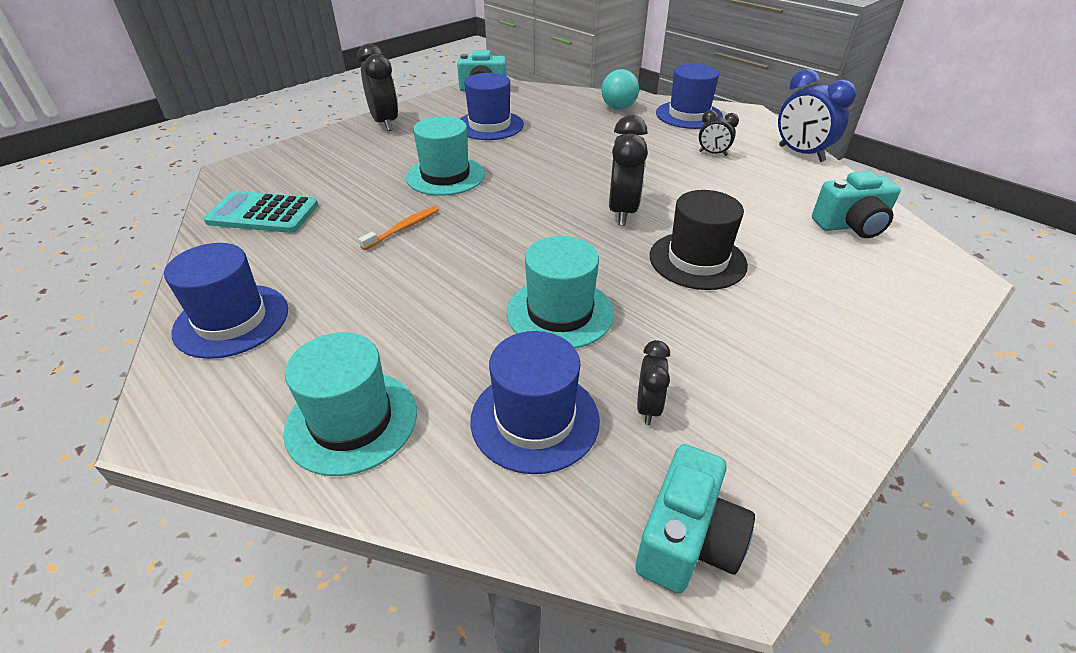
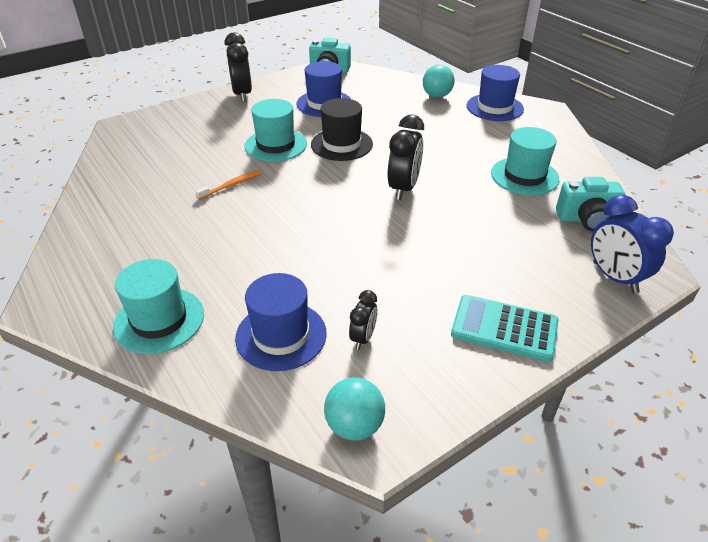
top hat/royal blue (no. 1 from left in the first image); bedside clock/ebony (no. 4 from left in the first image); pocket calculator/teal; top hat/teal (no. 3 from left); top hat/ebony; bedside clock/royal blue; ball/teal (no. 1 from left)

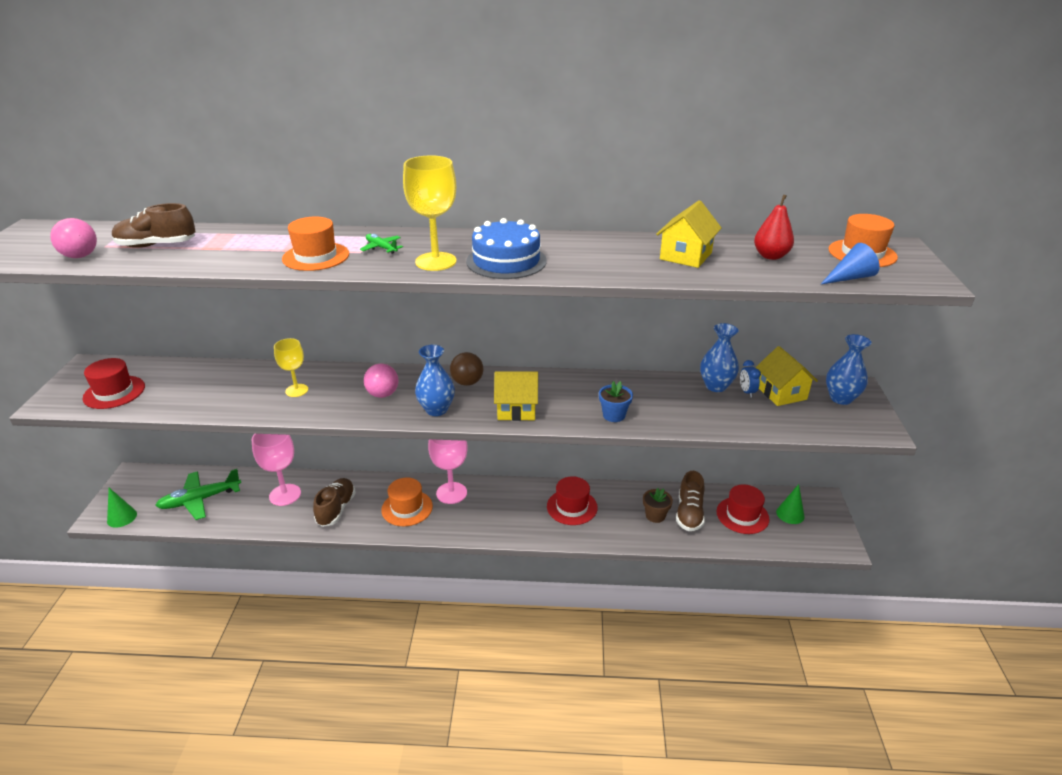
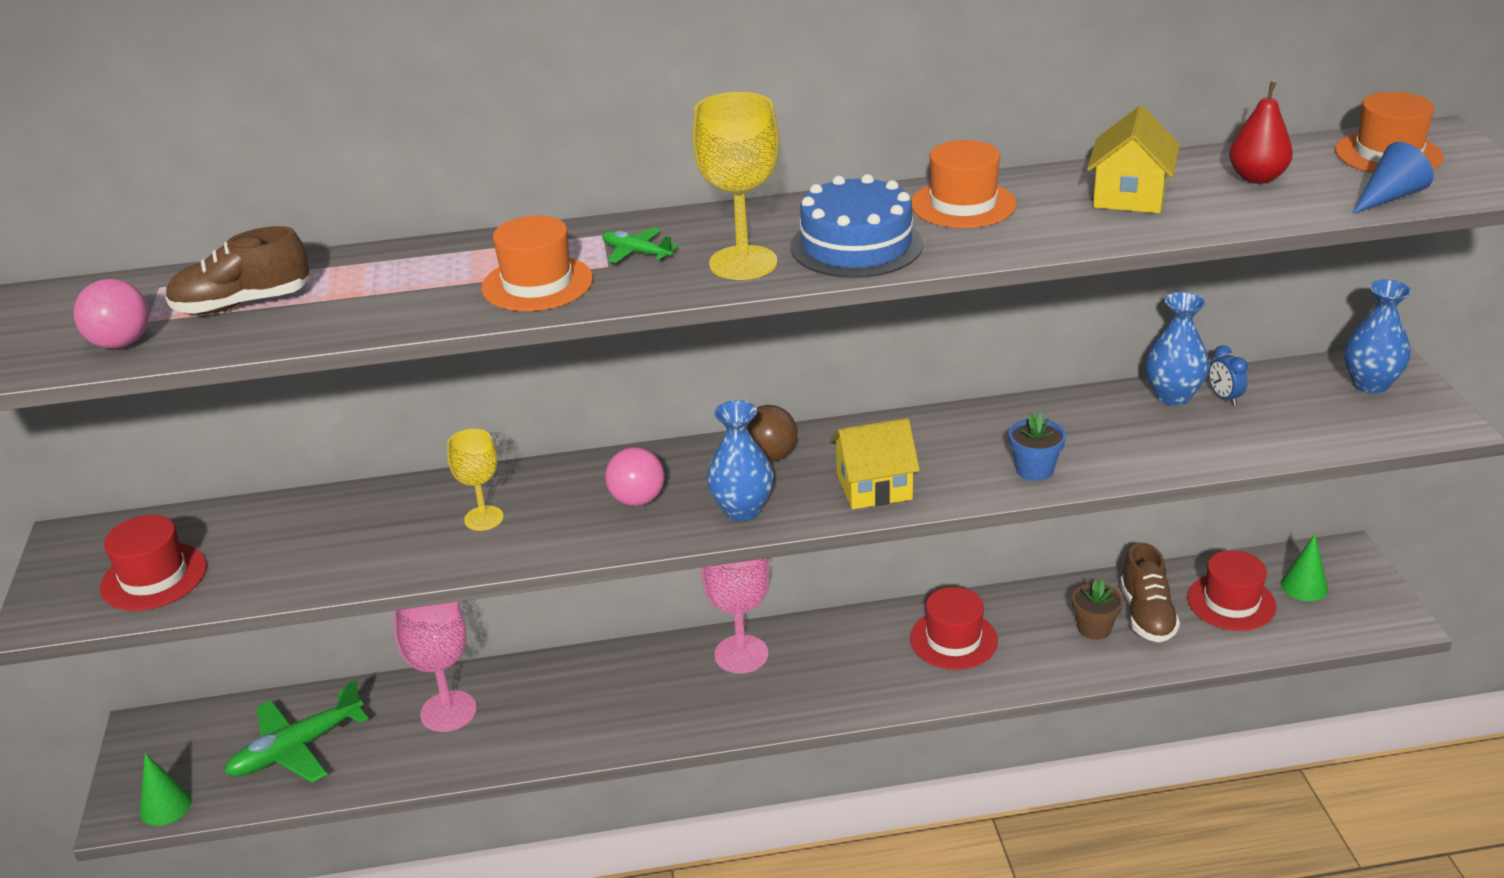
sneaker/russet (no. 2 from left in the first image); house/yellow (no. 3 from left in the first image); top hat/bright orange (no. 2 from left)

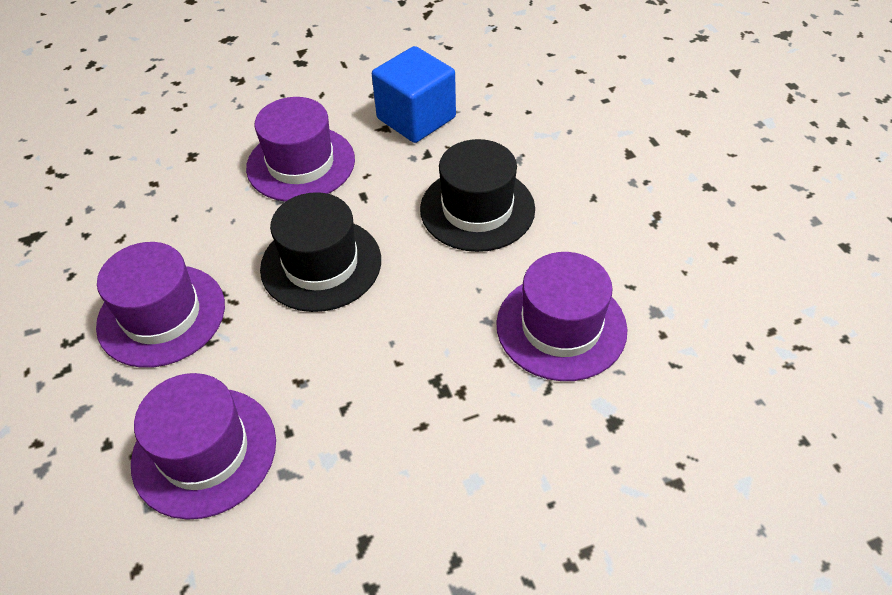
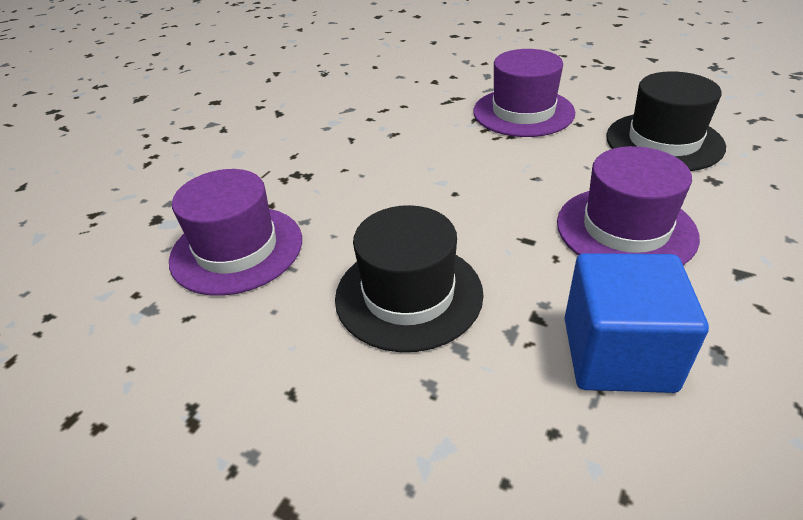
top hat/purple (no. 2 from left in the first image); top hat/ebony (no. 2 from left)

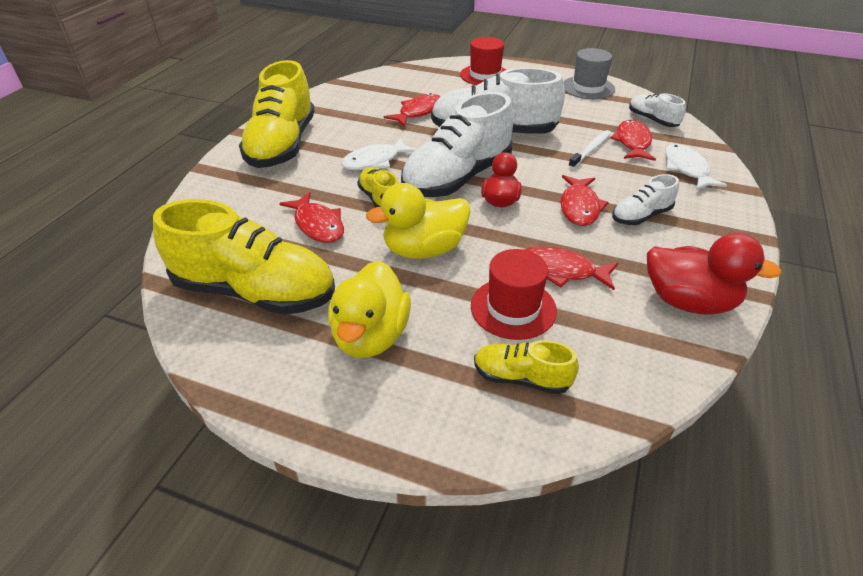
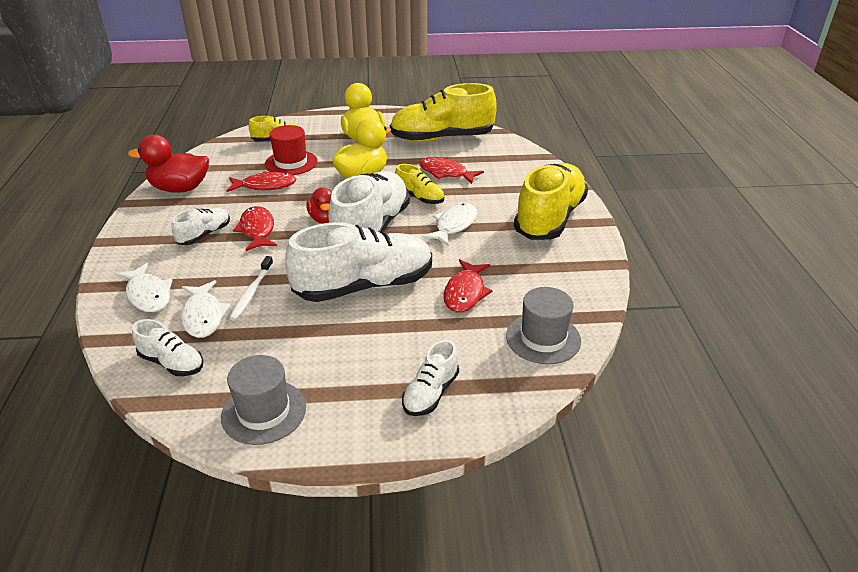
top hat/grey (no. 2 from left); sneaker/snow-white (no. 5 from left); fish figure/snow-white (no. 2 from left); sneaker/yellow (no. 4 from left)

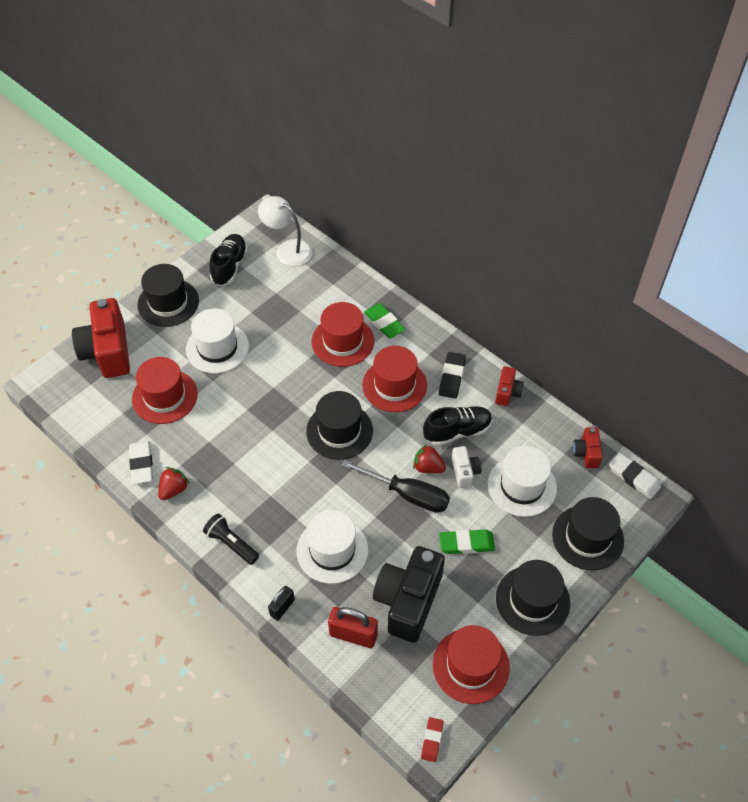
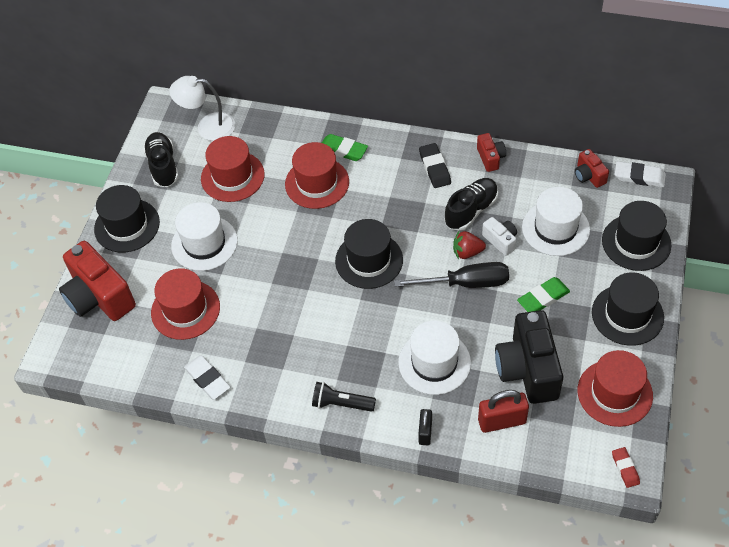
berry/red (no. 1 from left in the first image); top hat/red (no. 2 from left)

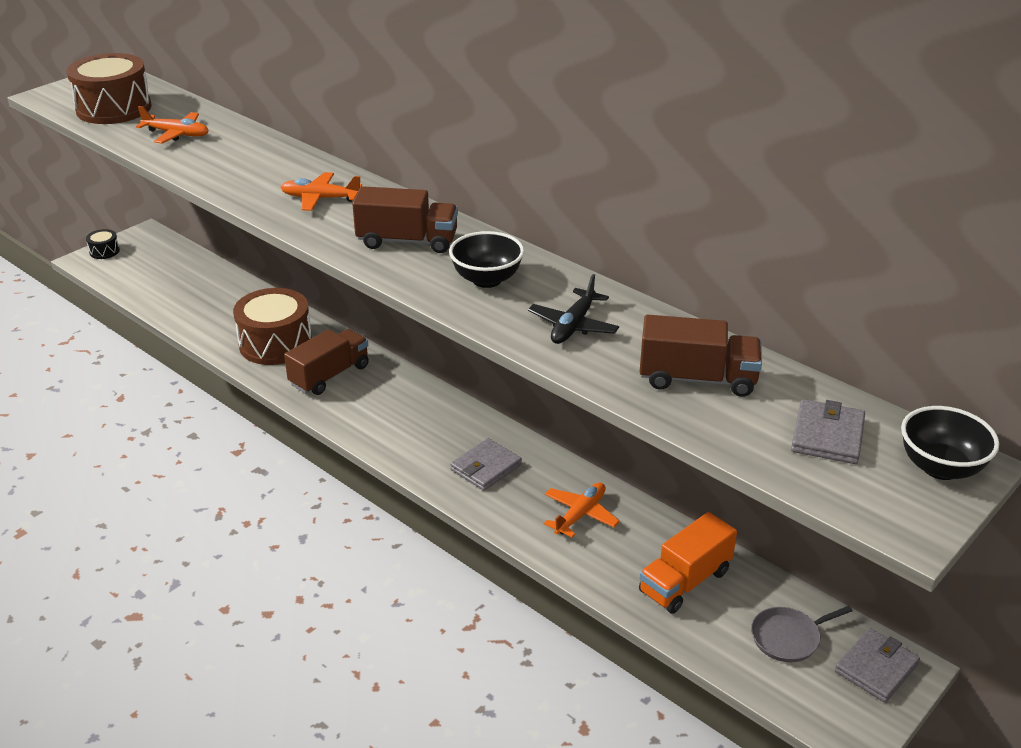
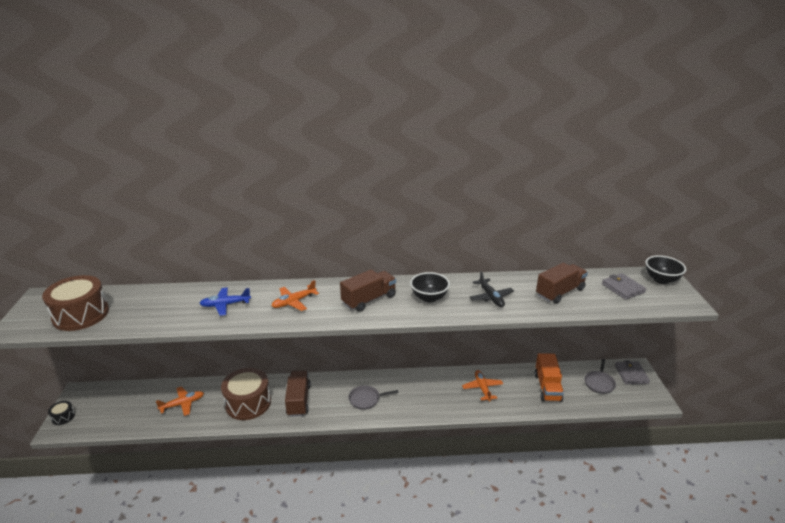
wallet/grey (no. 1 from left in the first image); plane/royal blue; pan/grey (no. 1 from left); plane/bright orange (no. 1 from left)

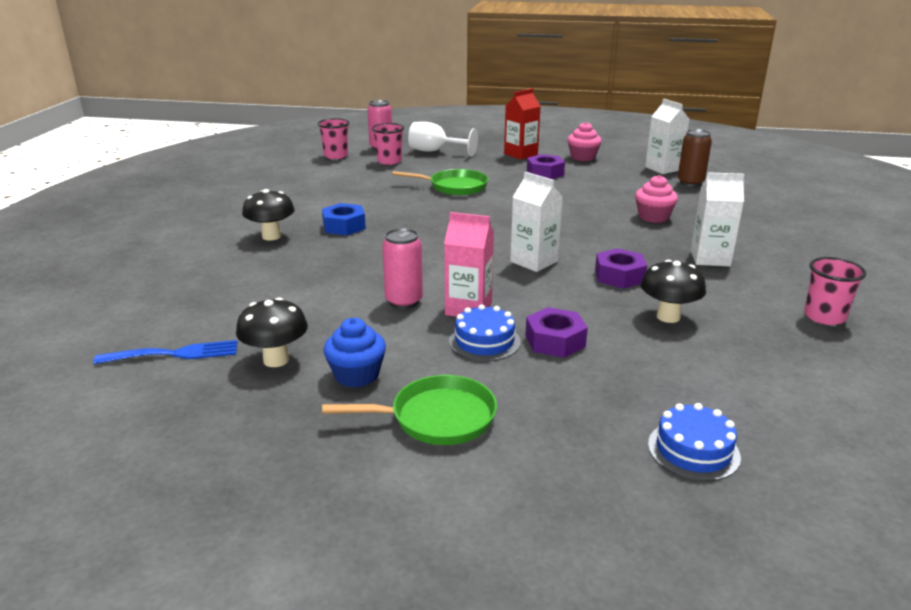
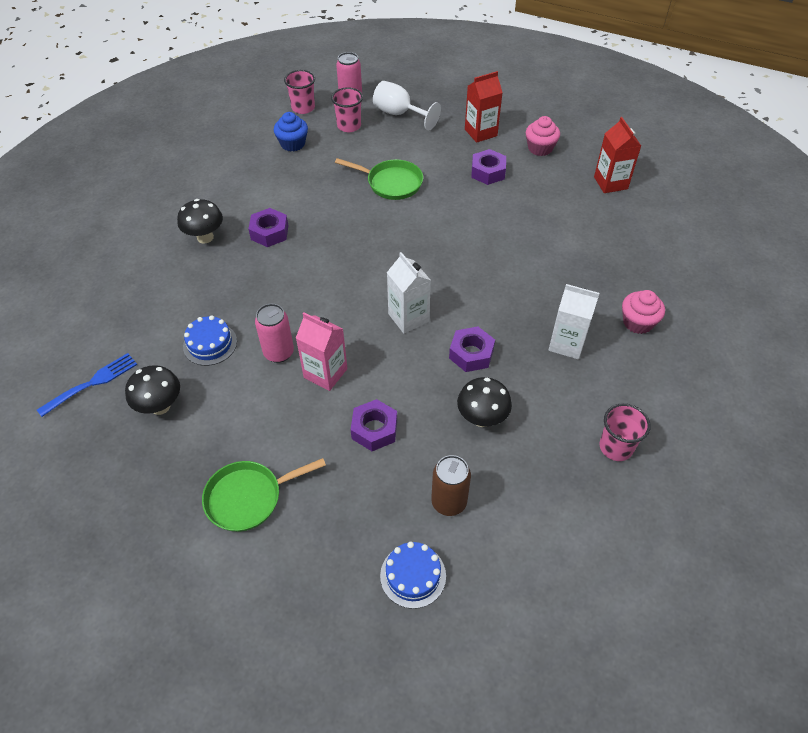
cupcake/royal blue; layer cake/royal blue (no. 1 from left); cupcake/pink (no. 2 from left); soda can/russet; hexagon nut/purple (no. 1 from left); juice carton/red (no. 2 from left); dinner fork/royal blue; pan/emerald (no. 1 from left)

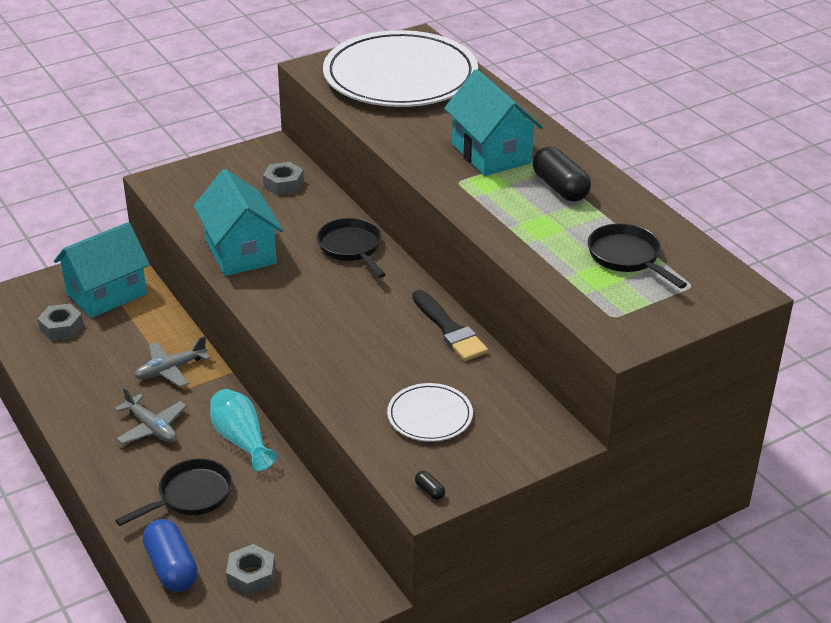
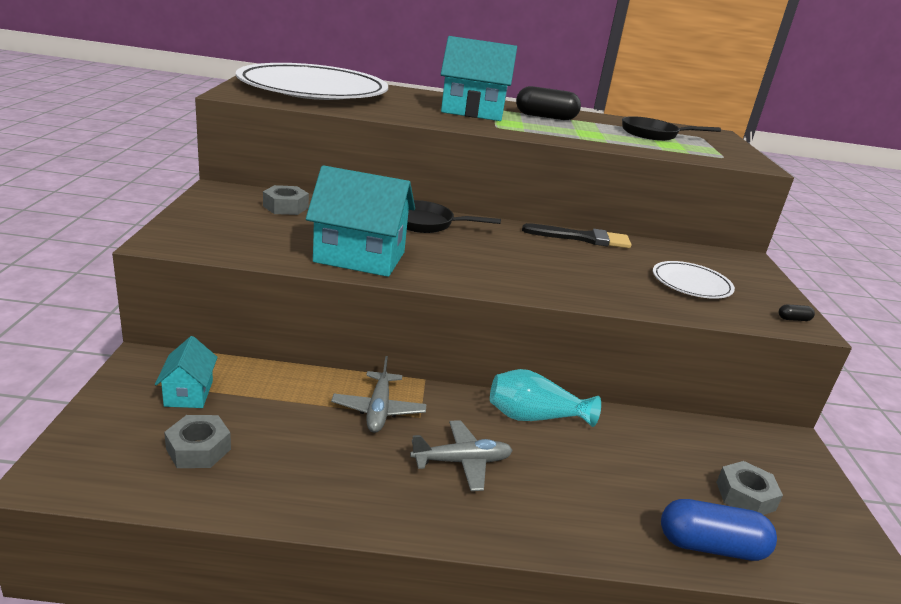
pan/ebony (no. 1 from left in the first image); house/teal (no. 1 from left)

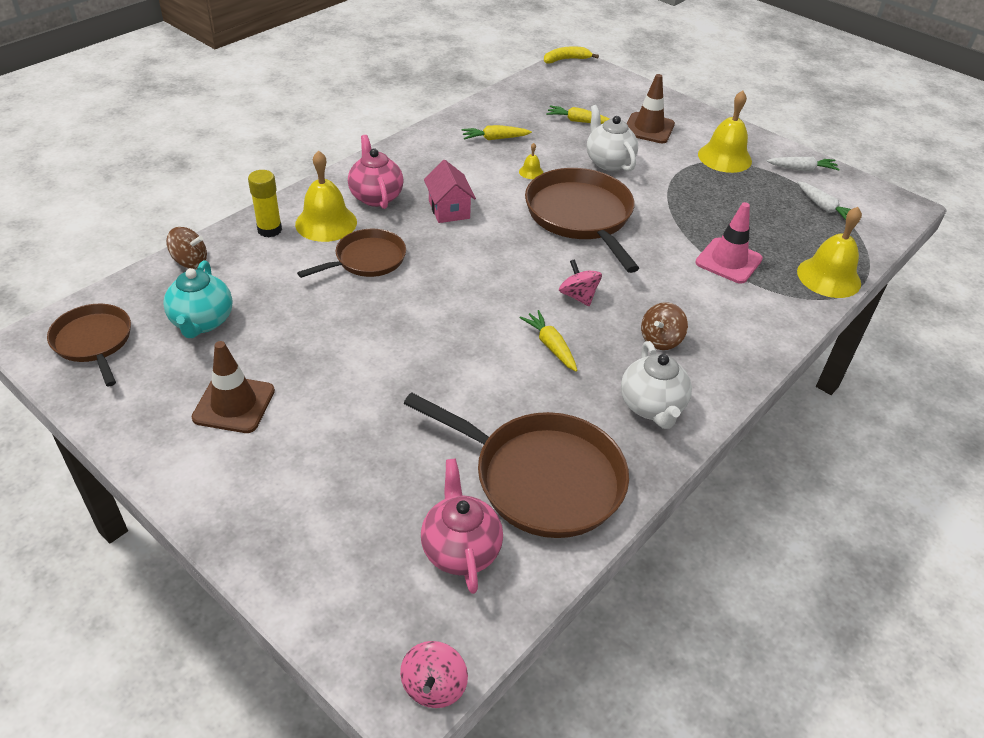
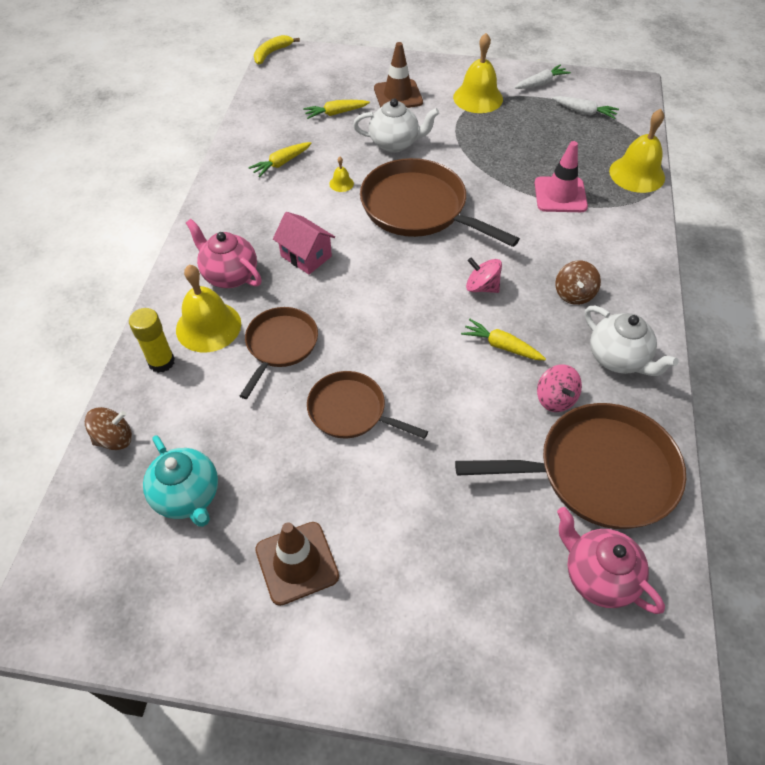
pan/russet (no. 2 from left); toy top/pink (no. 2 from left); tea pot/snow-white (no. 1 from left)

